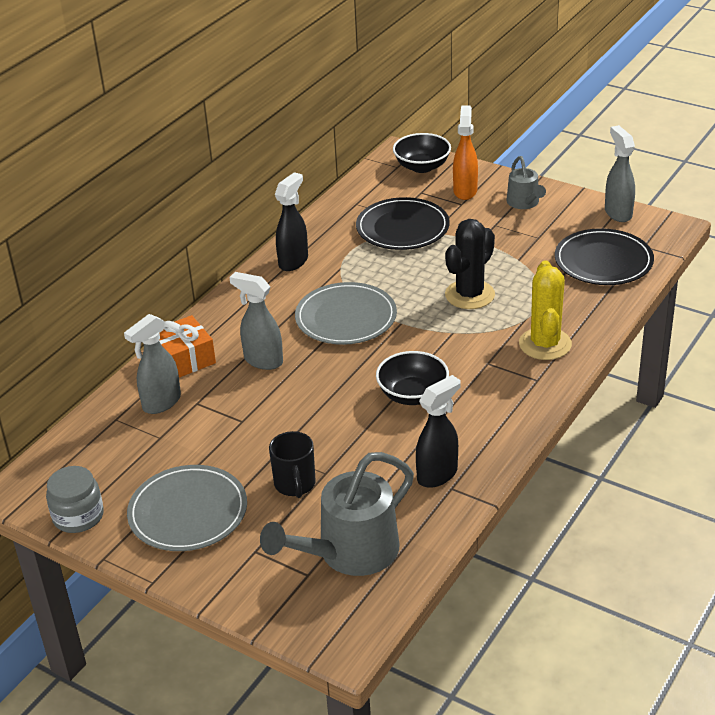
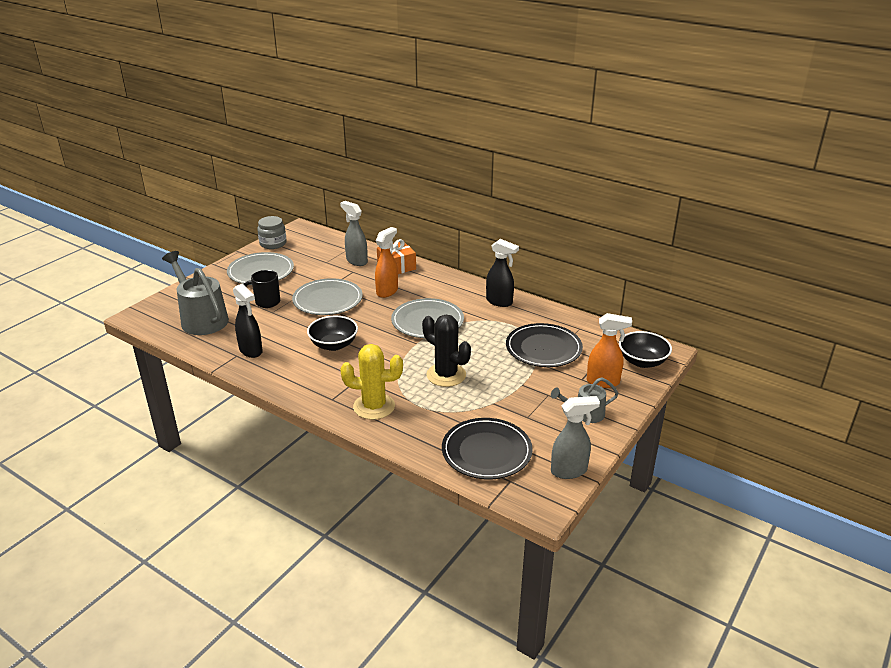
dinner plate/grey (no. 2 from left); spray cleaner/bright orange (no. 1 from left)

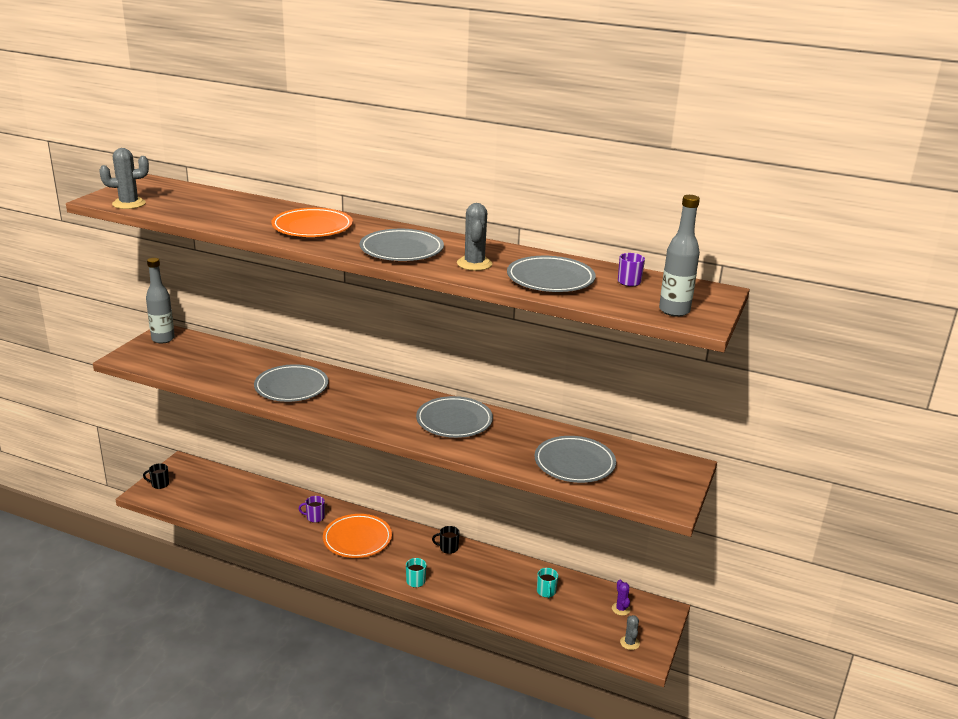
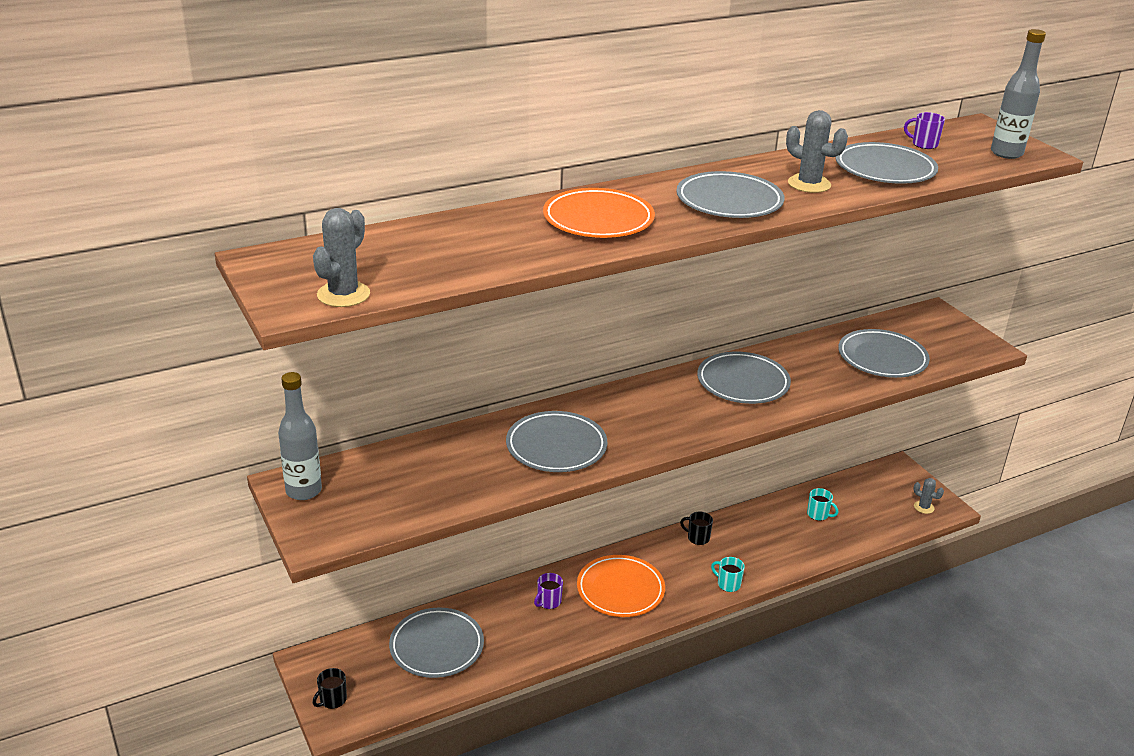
prickly plant/purple; dinner plate/grey (no. 1 from left); coffee mug/ebony (no. 2 from left)

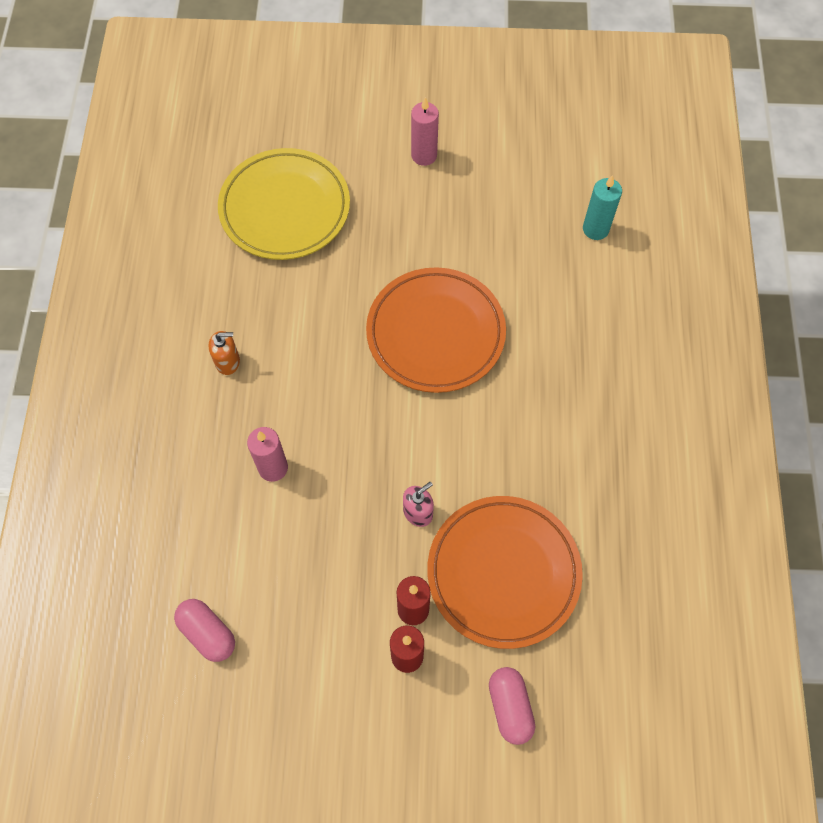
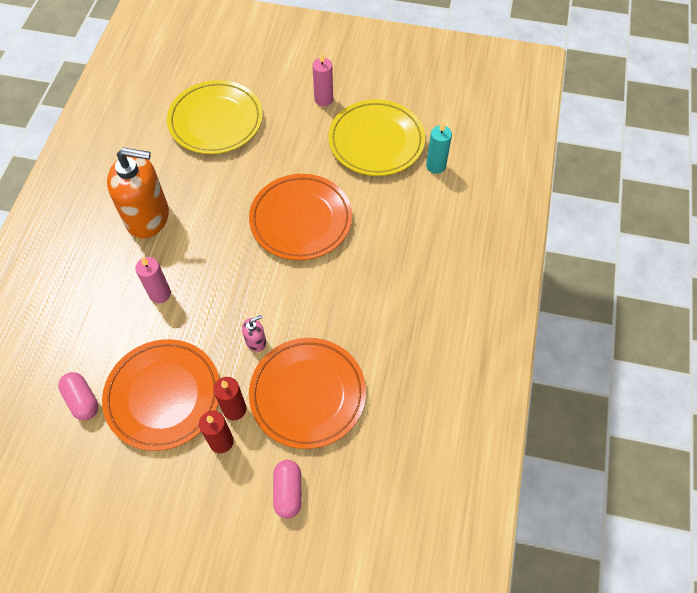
dinner plate/bright orange (no. 1 from left); dinner plate/yellow (no. 2 from left); soap pump/bright orange

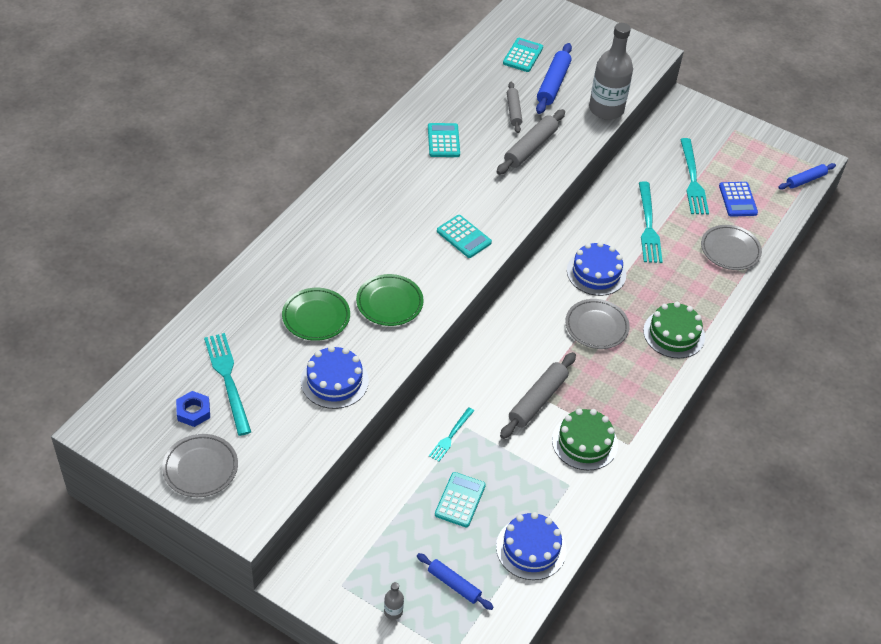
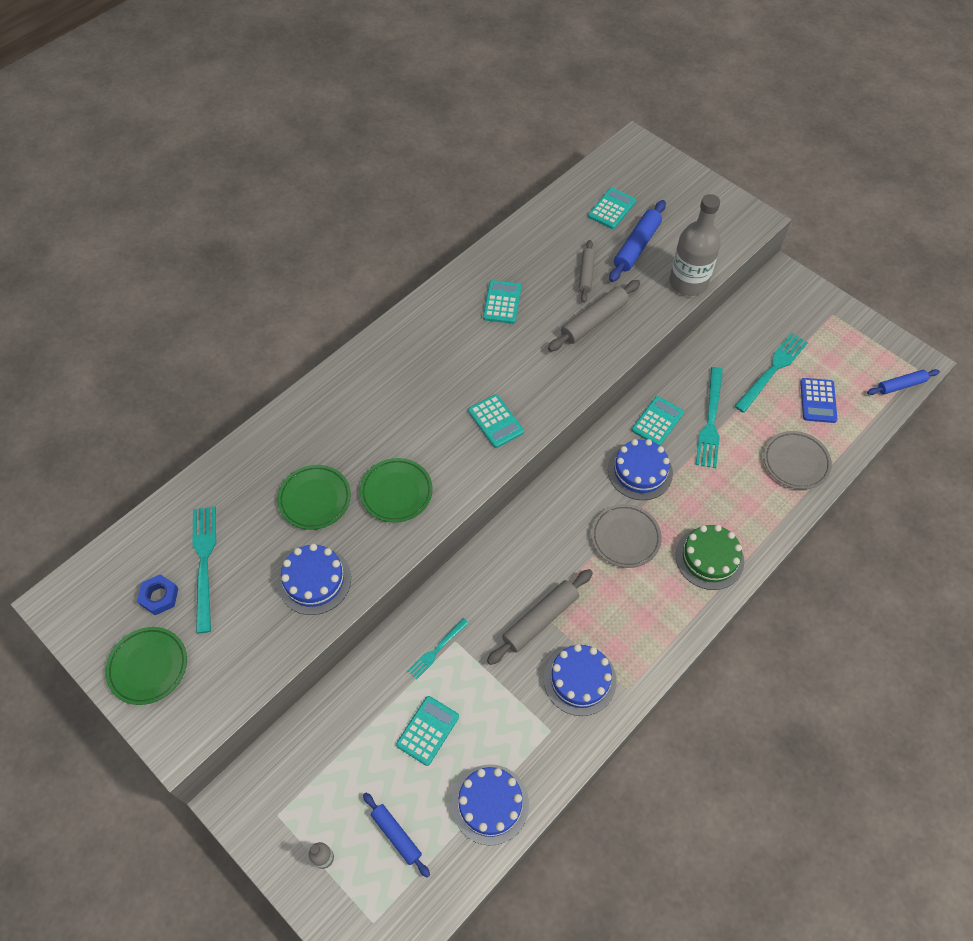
pocket calculator/teal (no. 5 from left); dinner plate/emerald (no. 1 from left); layer cake/royal blue (no. 3 from left); dinner fork/teal (no. 4 from left)

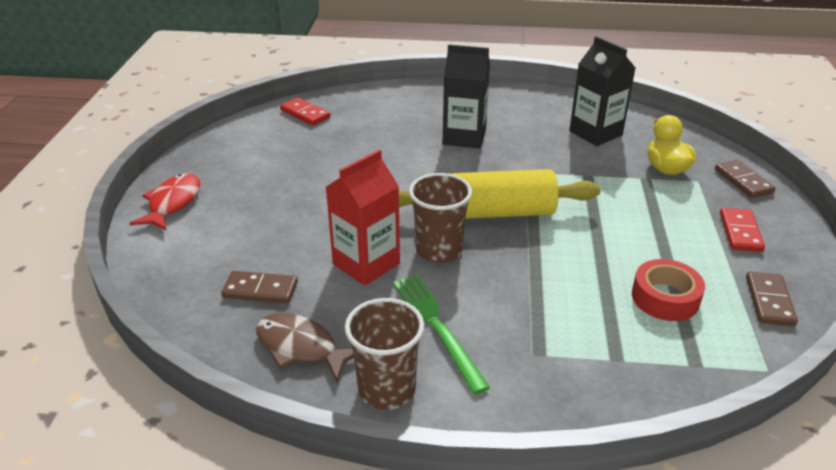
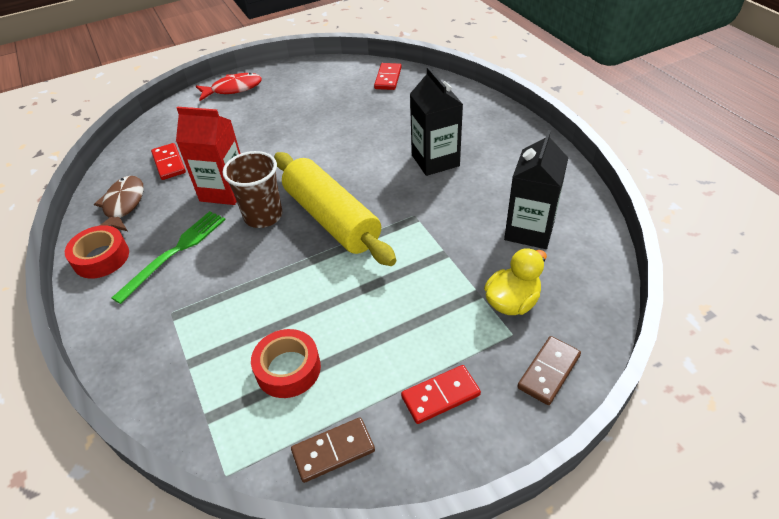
sticky tape/red (no. 1 from left); domino/red (no. 1 from left)

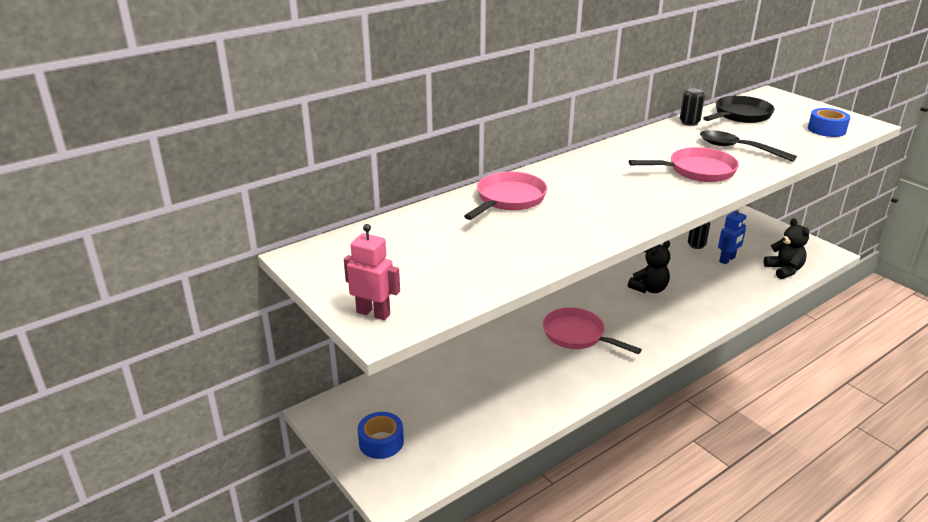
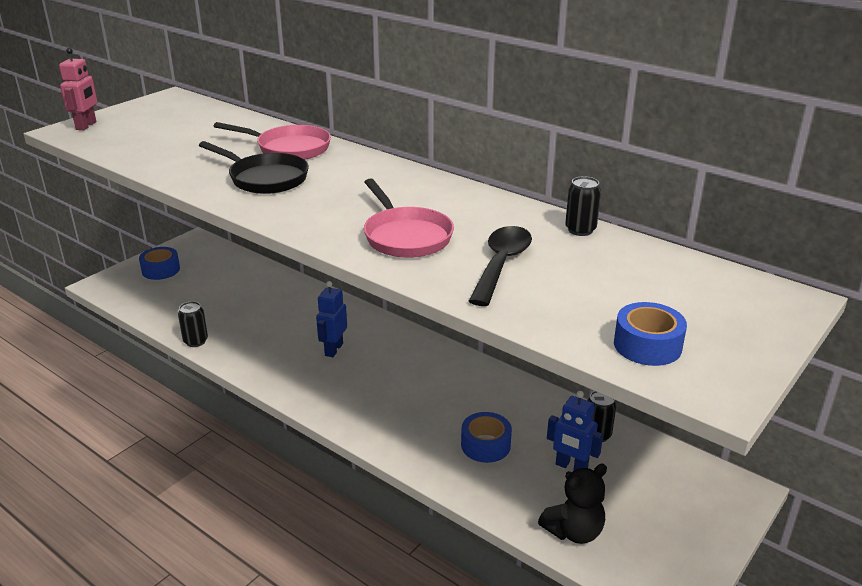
teddy bear/ebony (no. 1 from left in the first image); soda can/ebony (no. 1 from left); sticky tape/royal blue (no. 2 from left); pan/ebony; toy robot/royal blue (no. 1 from left)

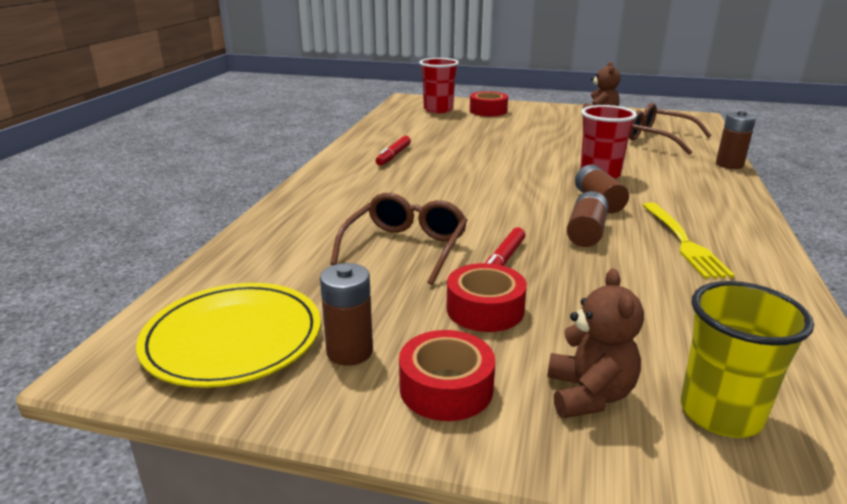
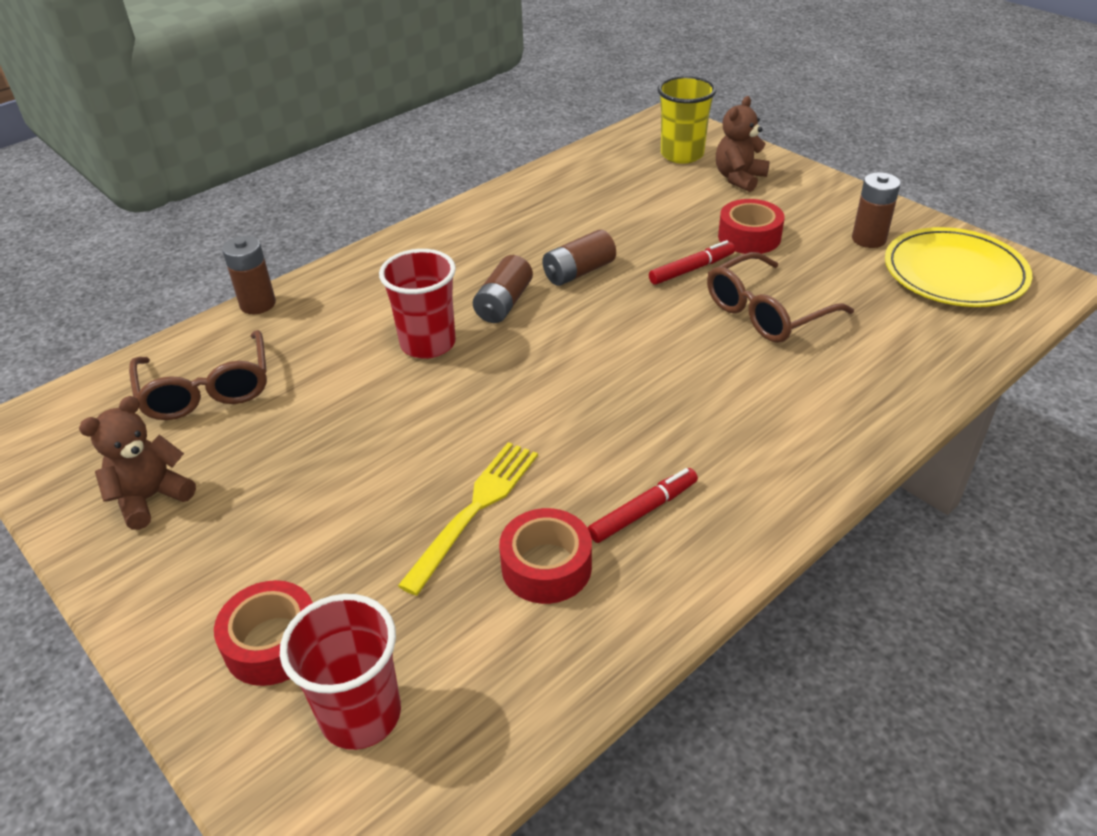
sticky tape/red (no. 2 from left); dinner fork/yellow

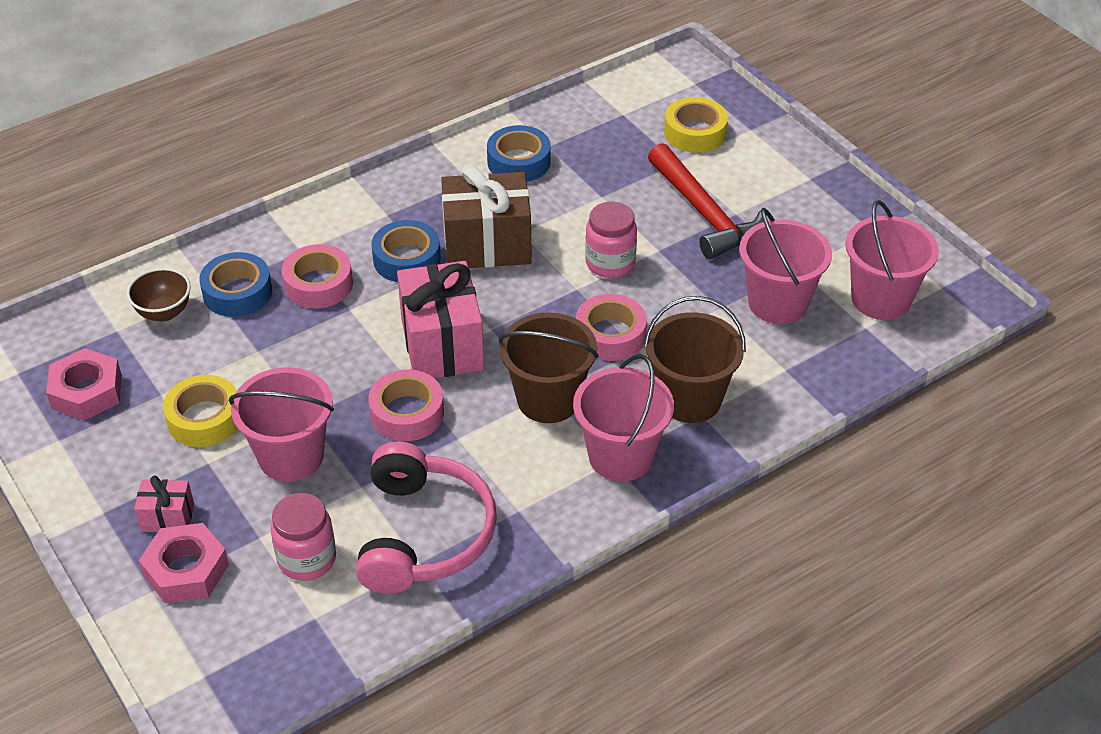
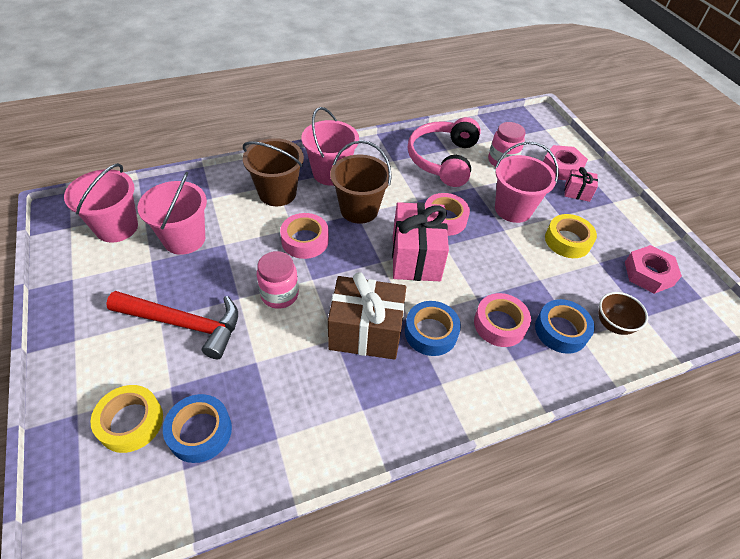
sticky tape/royal blue (no. 1 from left); claw hammer/red

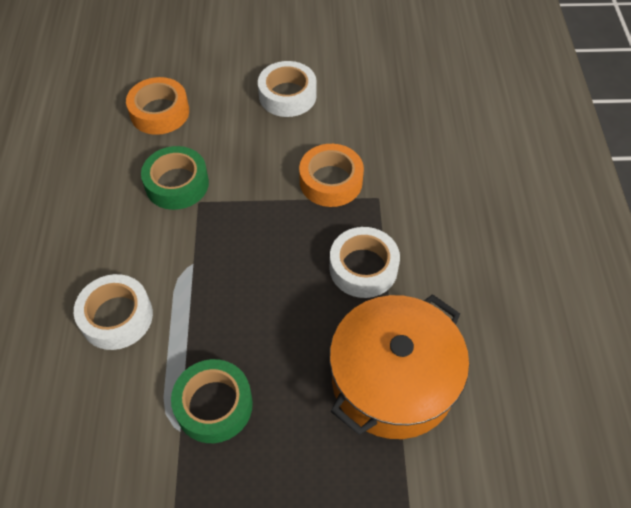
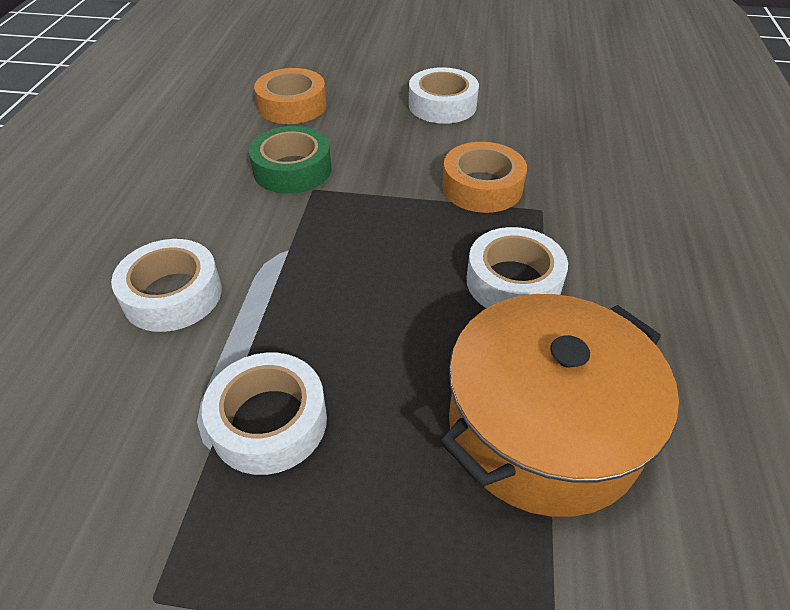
sticky tape/snow-white (no. 2 from left)

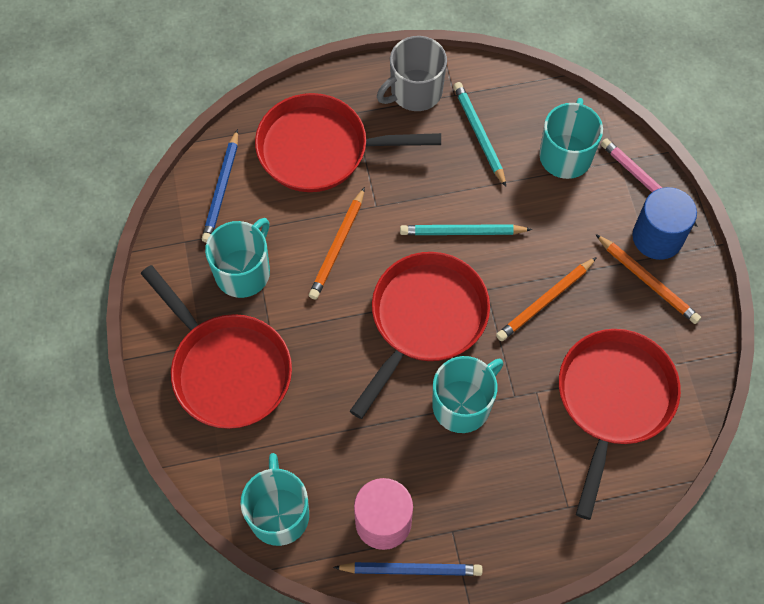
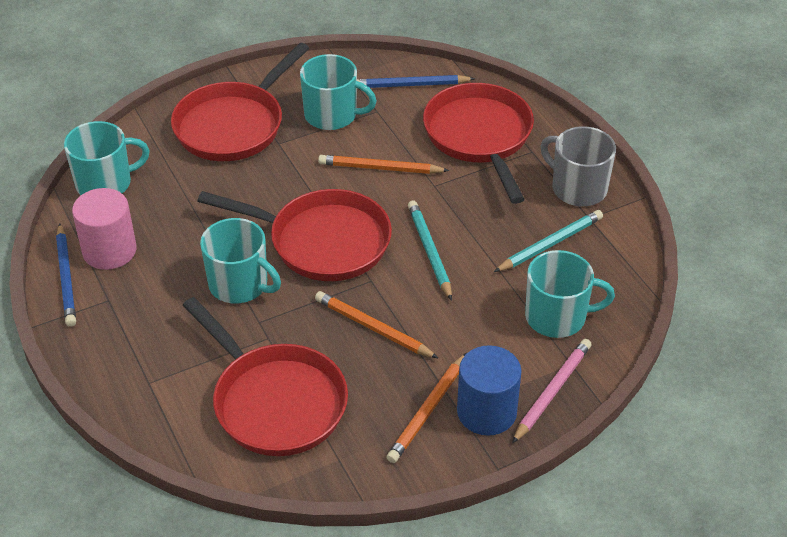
pan/red (no. 2 from left)

